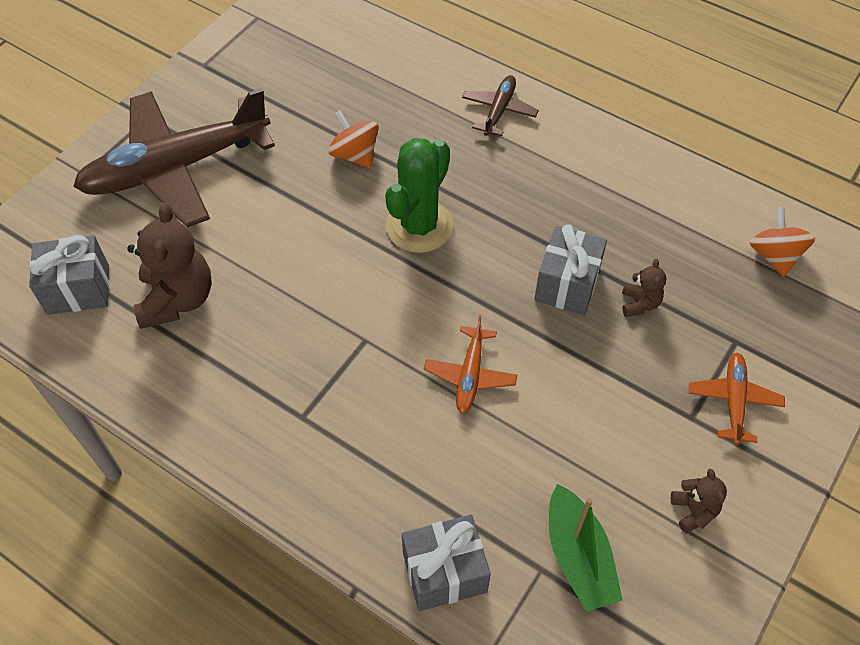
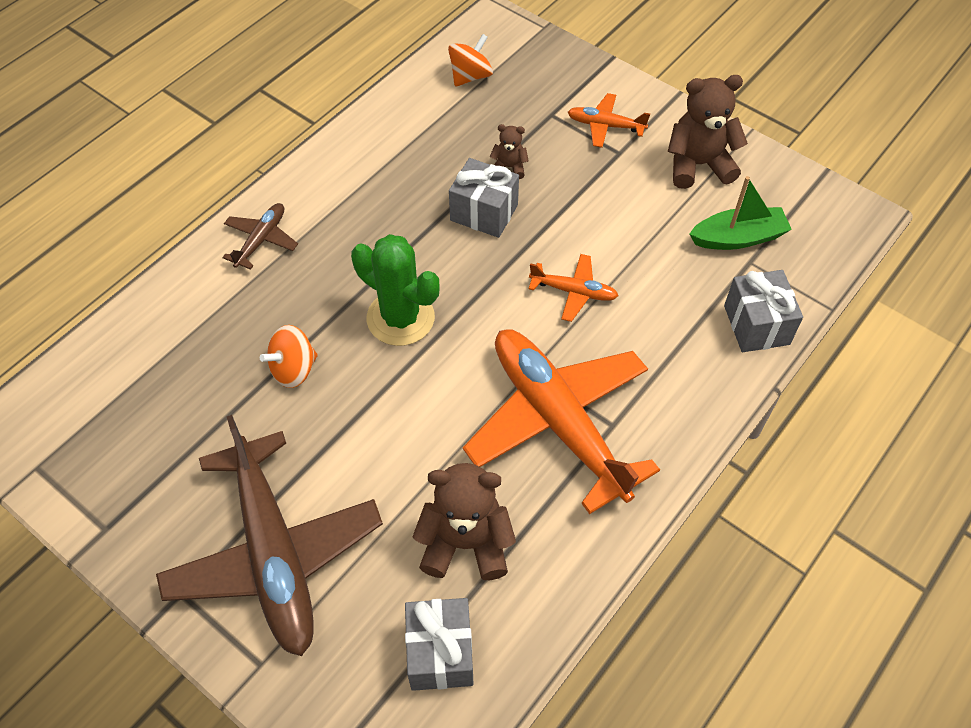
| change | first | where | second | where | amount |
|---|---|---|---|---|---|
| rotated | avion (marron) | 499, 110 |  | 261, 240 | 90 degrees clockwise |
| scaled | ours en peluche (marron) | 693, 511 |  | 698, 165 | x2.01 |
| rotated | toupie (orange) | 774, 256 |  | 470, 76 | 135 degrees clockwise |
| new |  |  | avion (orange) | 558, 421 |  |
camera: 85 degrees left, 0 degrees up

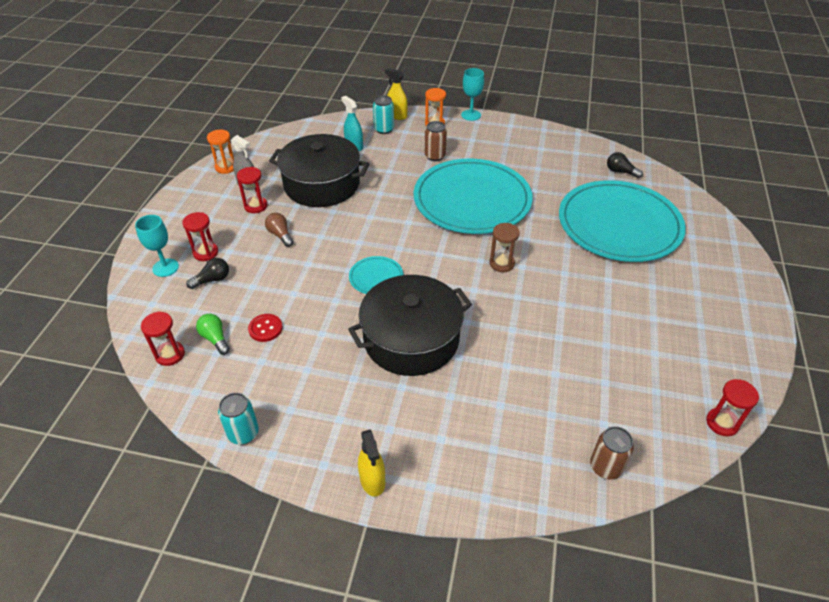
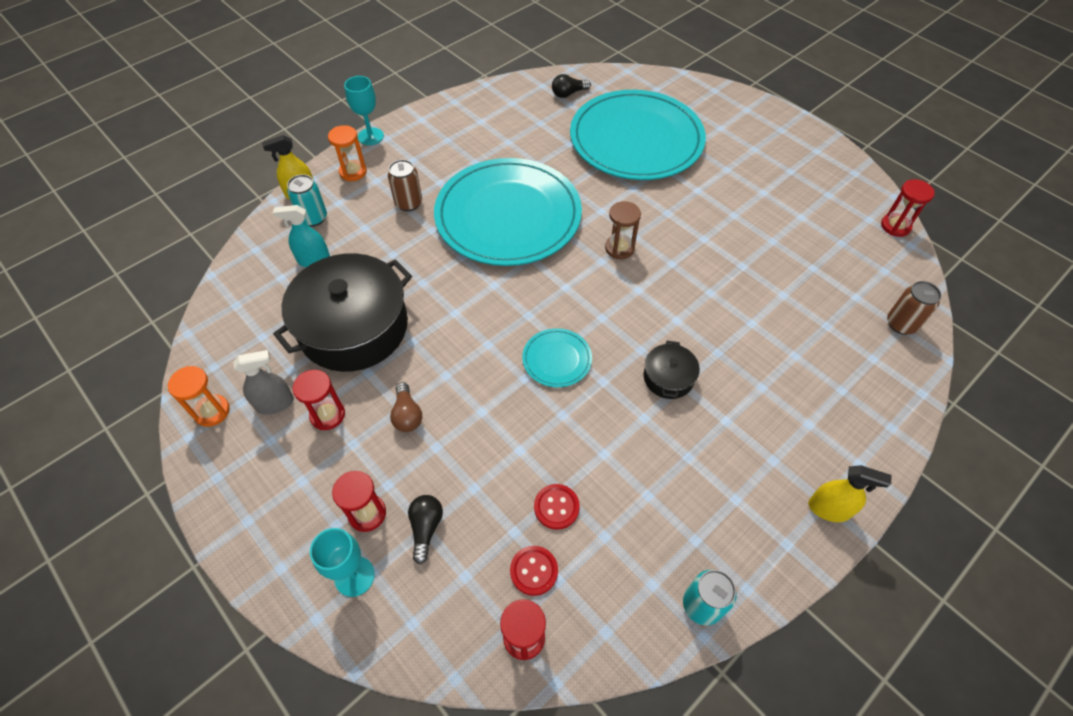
| change | first | where | second | where | amount |
|---|---|---|---|---|---|
| swapped | ampoule (vert) | 215, 339 | bouton (rouge) | 534, 571 |  |
| rotated | ampoule (marron) | 280, 235 |  | 407, 415 | 105 degrees counterclockwise |
| scaled | marmite (noir) | 411, 339 |  | 668, 377 | x0.44 |
camera: 55 degrees left, 10 degrees up

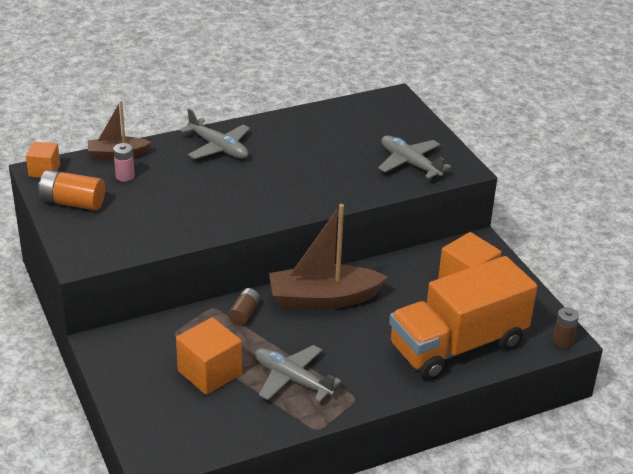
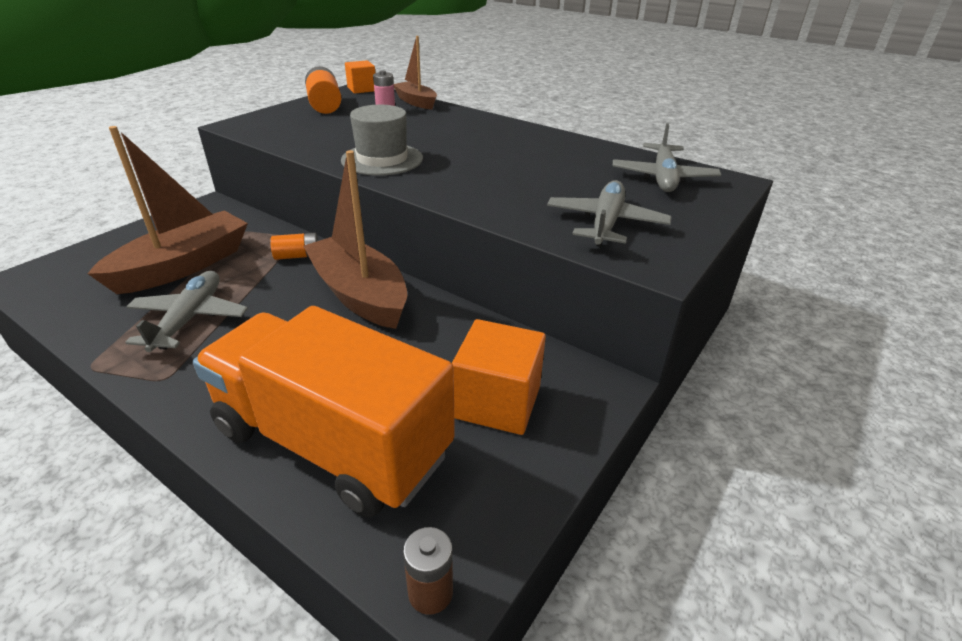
| change | first | where | second | where | amount |
|---|---|---|---|---|---|
| swapped | cube (orange) | 209, 372 | bateau (marron) | 183, 266 |  |
| shifted | avion (gris) | 218, 147 |  | 663, 177 |  |
| repainted | pile (marron) | 244, 313 | pile (orange) | 298, 256 |  |
| new |  |  | chapeau (gris) | 382, 159 |  |
camera: 60 degrees right, 0 degrees up

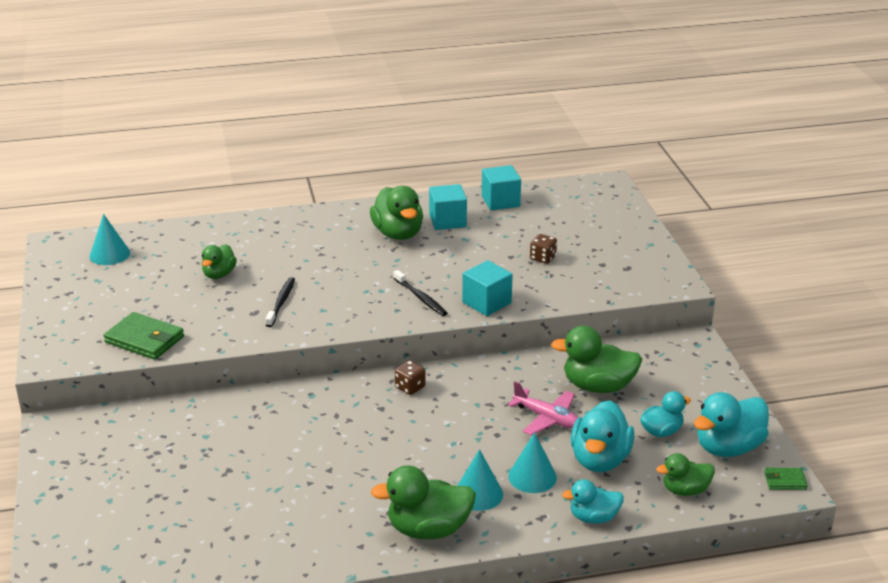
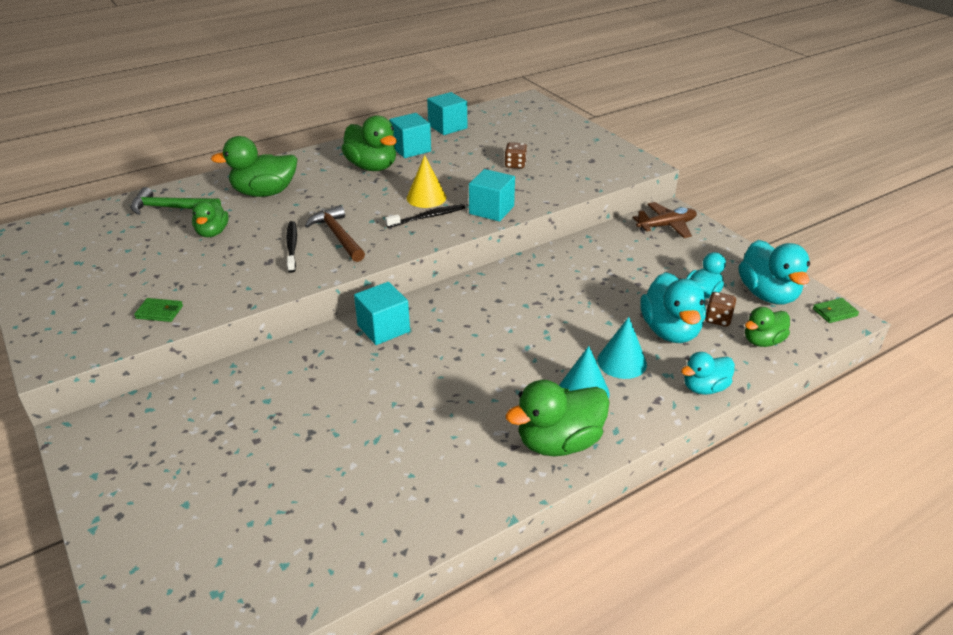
| change | first | where | second | where | amount |
|---|---|---|---|---|---|
| gone | cône (turquoise) | 109, 254 |  |  |  |
| scaled | portefeuille (vert) | 144, 339 |  | 159, 312 | x0.53 |
| rotated | brosse à dents (noir) | 421, 298 |  | 428, 217 | 60 degrees counterclockwise |
| shifted | dé (marron) | 410, 387 |  | 718, 319 |  |
| gone | avion (rose) | 547, 418 |  |  |  |
| shifted | canard (vert) | 598, 386 |  | 264, 193 |  |
| rotated | canard (turquoise) | 728, 448 |  | 767, 294 | 45 degrees counterclockwise |
| new |  |  | marteau (vert) | 171, 208 |  |
| new |  |  | marteau (marron) | 338, 236 |  |
| new |  |  | cube (turquoise) | 383, 328 |  |
| new |  |  | cône (jaune) | 426, 197 |  |
| new |  |  | avion (marron) | 666, 226 |  |
camera: 20 degrees left, 5 degrees up

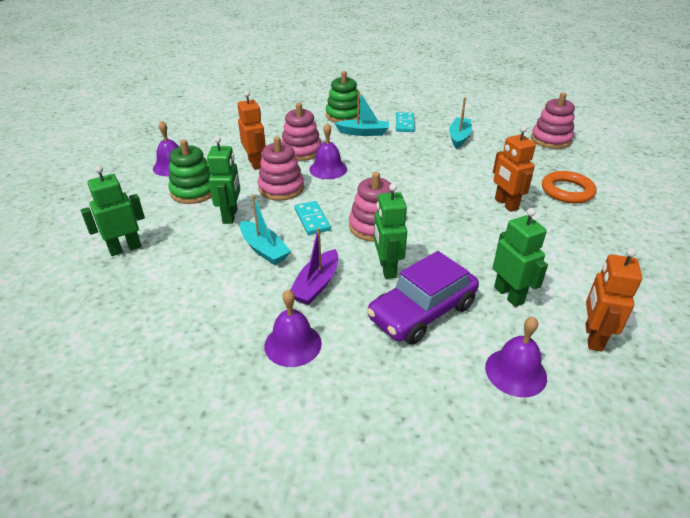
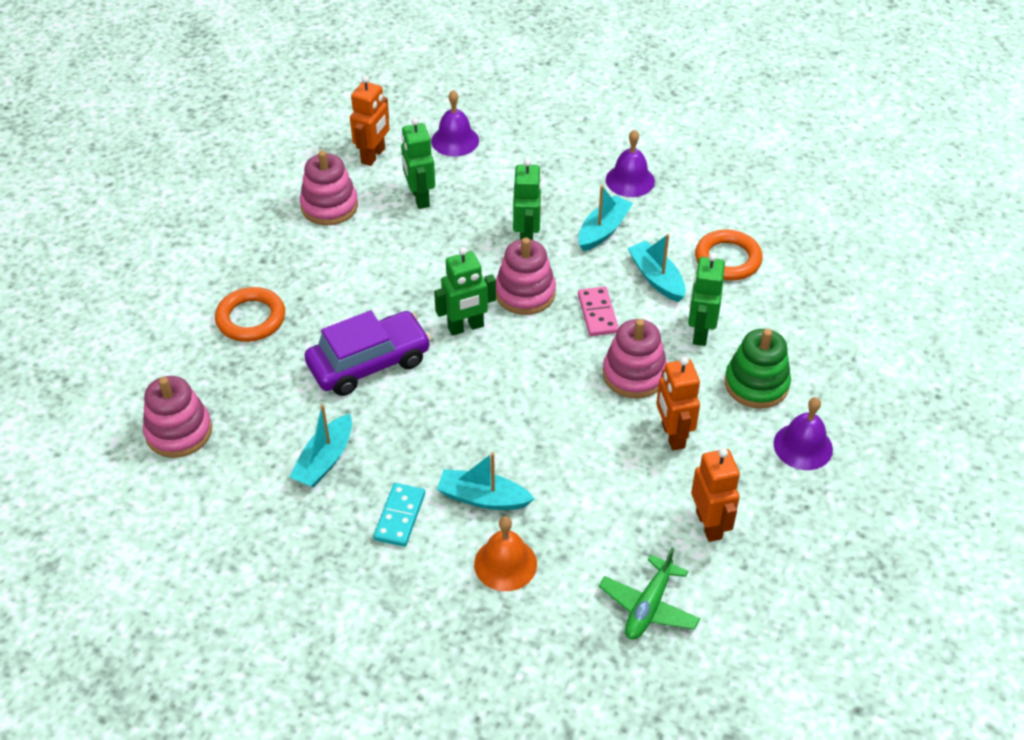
| change | first | where | second | where | amount |
|---|---|---|---|---|---|
| shifted | robot (vert) | 125, 248 |  | 466, 327 |  |
| shifted | jouet à empiler (rose) | 301, 151 |  | 329, 206 |  |
| repainted | bateau (violet) | 316, 285 | bateau (turquoise) | 603, 230 |  |
| repainted | domino (turquoise) | 312, 219 | domino (rose) | 597, 313 |  |
| gone | cloche (violet) | 328, 169 |  |  |  |
| swapped | jouet à empiler (vert) | 343, 115 | cloche (orange) | 505, 564 |  |
| shifted | voiture (violet) | 422, 312 |  | 369, 363 |  |
| shifted | robot (orange) | 505, 204 |  | 709, 525 |  |
| new |  |  | avion (vert) | 648, 606 |  |
| new |  |  | anneau (orange) | 727, 259 |  |
camera: 170 degrees left, 10 degrees up

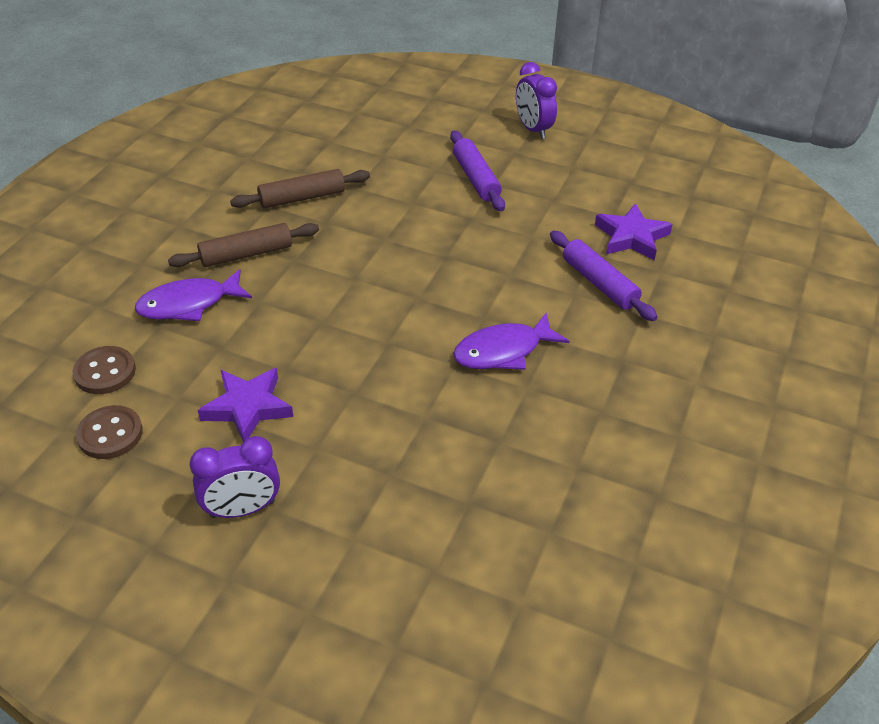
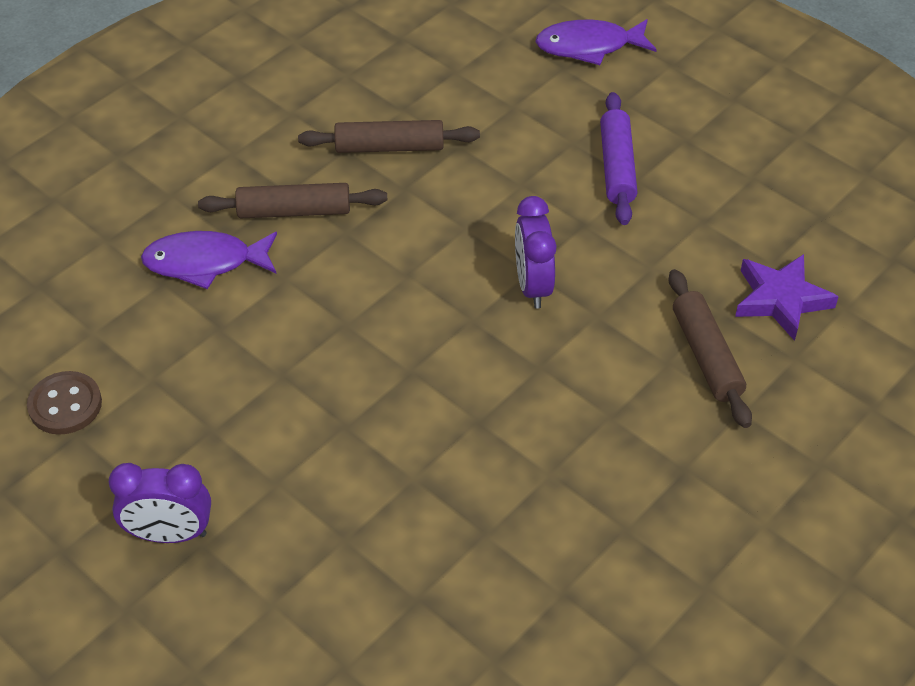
| change | first | where | second | where | amount |
|---|---|---|---|---|---|
| gone | bouton (marron) | 105, 372 |  |  |  |
| gone | étoile (violet) | 247, 407 |  |  |  |
| shifted | poisson (violet) | 503, 351 |  | 589, 46 |  |
| shifted | réveil (violet) | 533, 129 |  | 532, 286 |  |
| repainted | rouleau à pâtisserie (violet) | 599, 283 | rouleau à pâtisserie (marron) | 706, 356 |  |
camera: 20 degrees right, 5 degrees up

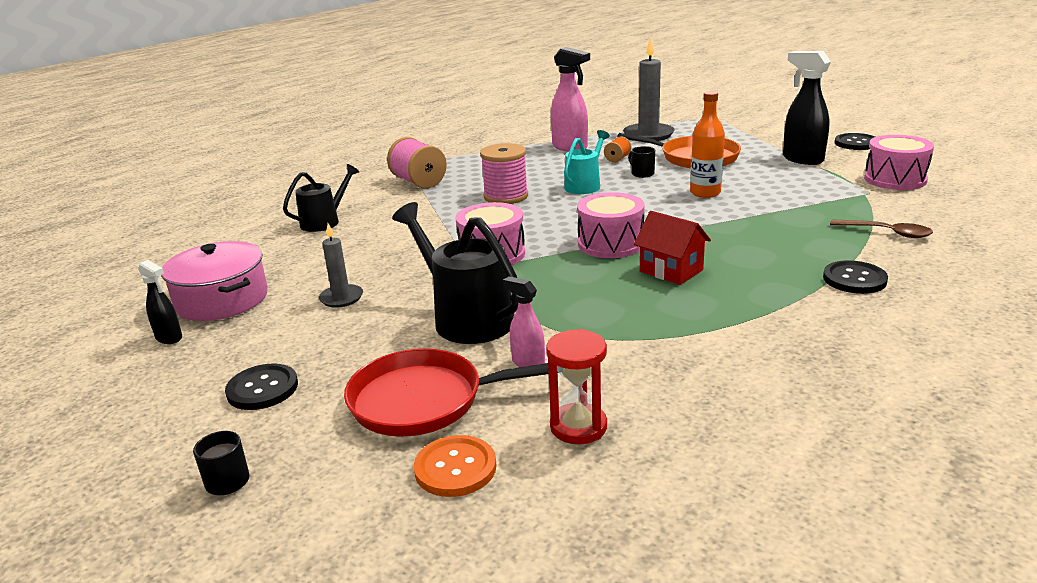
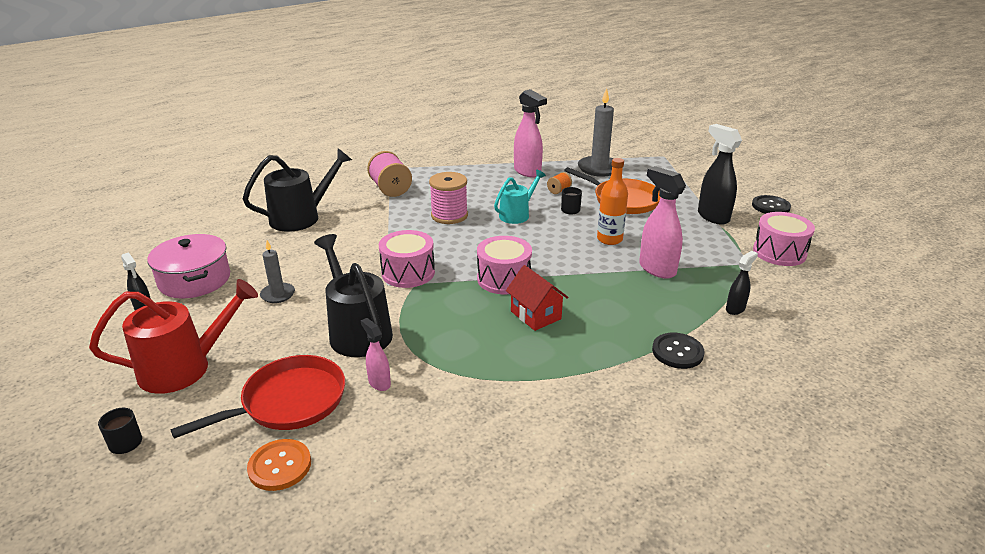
| change | first | where | second | where | amount |
|---|---|---|---|---|---|
| swapped | bouton (noir) | 262, 389 | arrosoir (rouge) | 185, 367 |  |
| scaled | arrosoir (noir) | 324, 221 |  | 301, 217 | x1.59 |
| rotated | poêle (rouge) | 424, 400 |  | 288, 402 | 135 degrees clockwise |
| gone | sablier (rouge) | 578, 427 |  |  |  |
| swapped | cuillère (marron) | 887, 233 | vaporisateur (noir) | 735, 309 |  |
| new |  |  | vaporisateur (rose) | 656, 269 |  |
camera: 10 degrees right, 5 degrees up

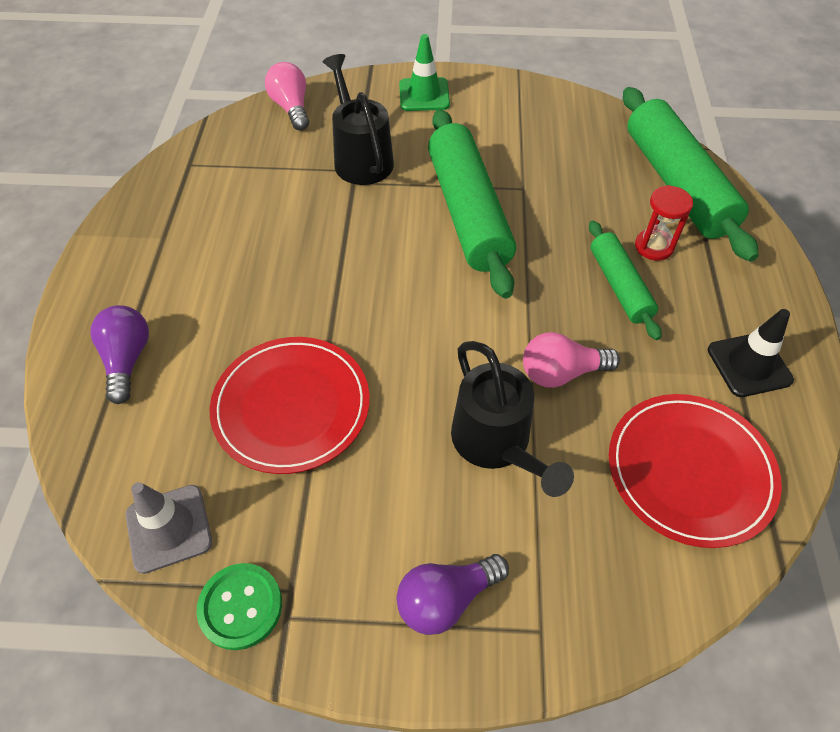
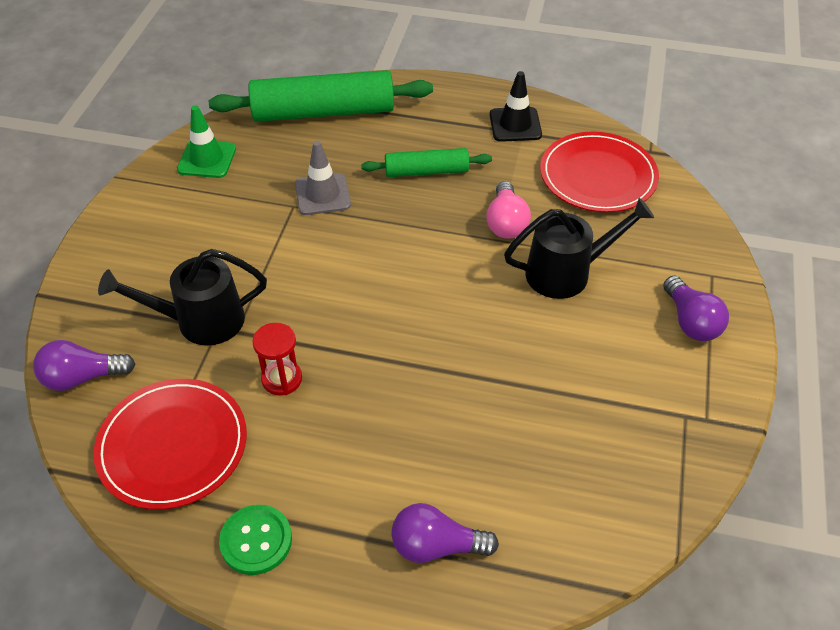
| change | first | where | second | where | amount |
|---|---|---|---|---|---|
| shifted | cône de chantier (gris) | 169, 528 |  | 322, 194 |  |
| shifted | bouton (vert) | 240, 607 |  | 256, 541 |  |
| shifted | assiette (rouge) | 291, 406 |  | 173, 445 |  |
| repainted | ampoule (rose) | 291, 108 | ampoule (violet) | 82, 377 |  |
| shifted | cône de chantier (vert) | 424, 95 |  | 207, 159 |  |
| gone | rouleau à pâtisserie (vert) | 467, 212 |  |  |  |
| shifted | sablier (rouge) | 654, 246 |  | 282, 379 |  |
camera: 80 degrees left, 5 degrees down

